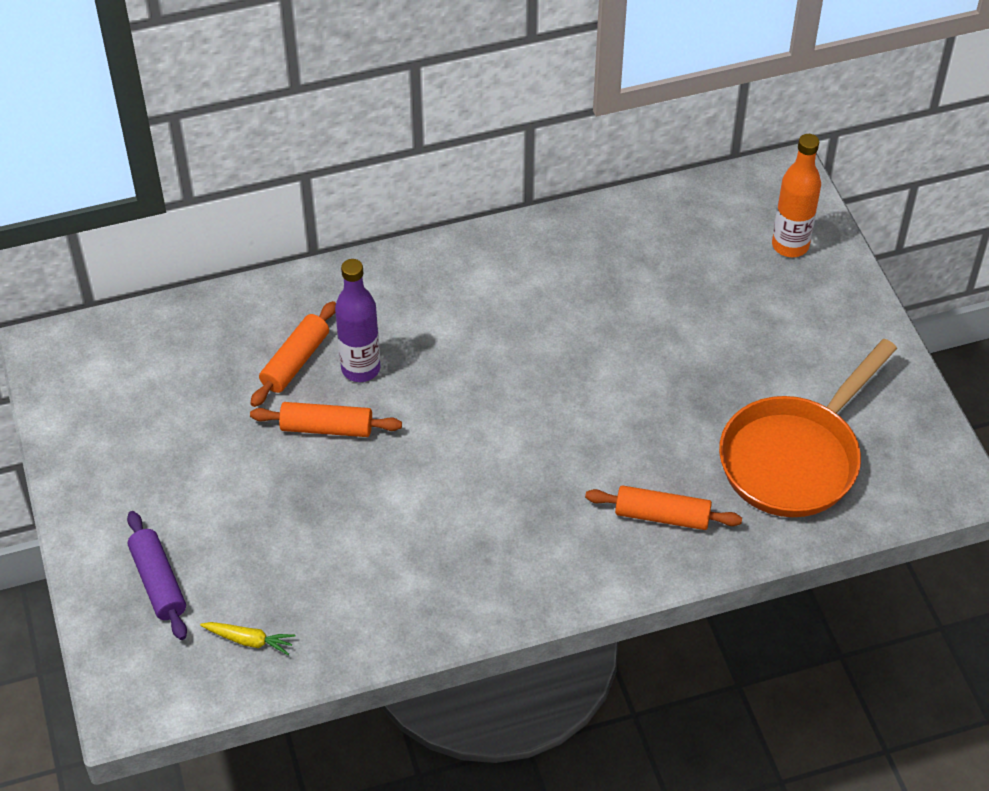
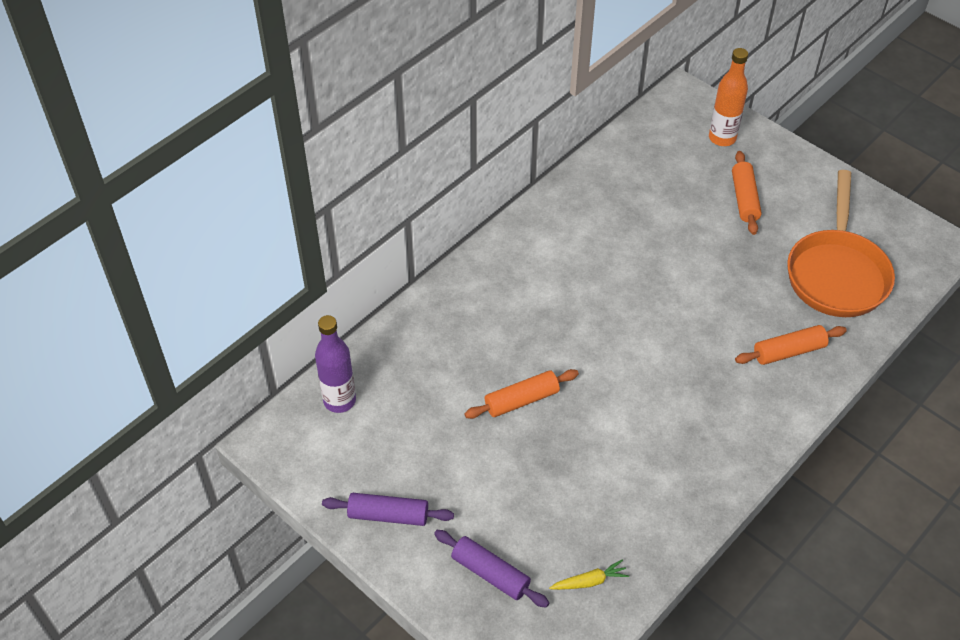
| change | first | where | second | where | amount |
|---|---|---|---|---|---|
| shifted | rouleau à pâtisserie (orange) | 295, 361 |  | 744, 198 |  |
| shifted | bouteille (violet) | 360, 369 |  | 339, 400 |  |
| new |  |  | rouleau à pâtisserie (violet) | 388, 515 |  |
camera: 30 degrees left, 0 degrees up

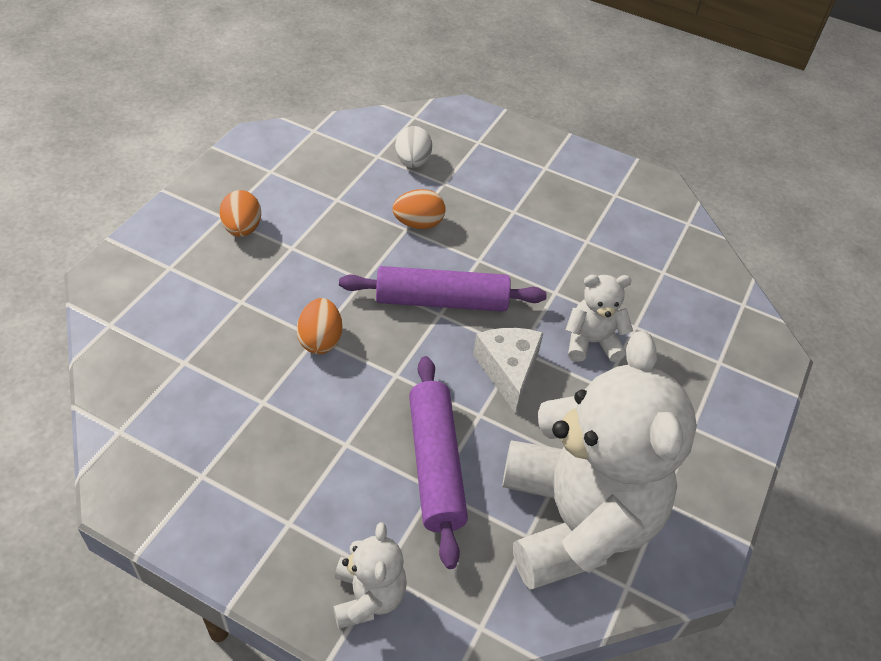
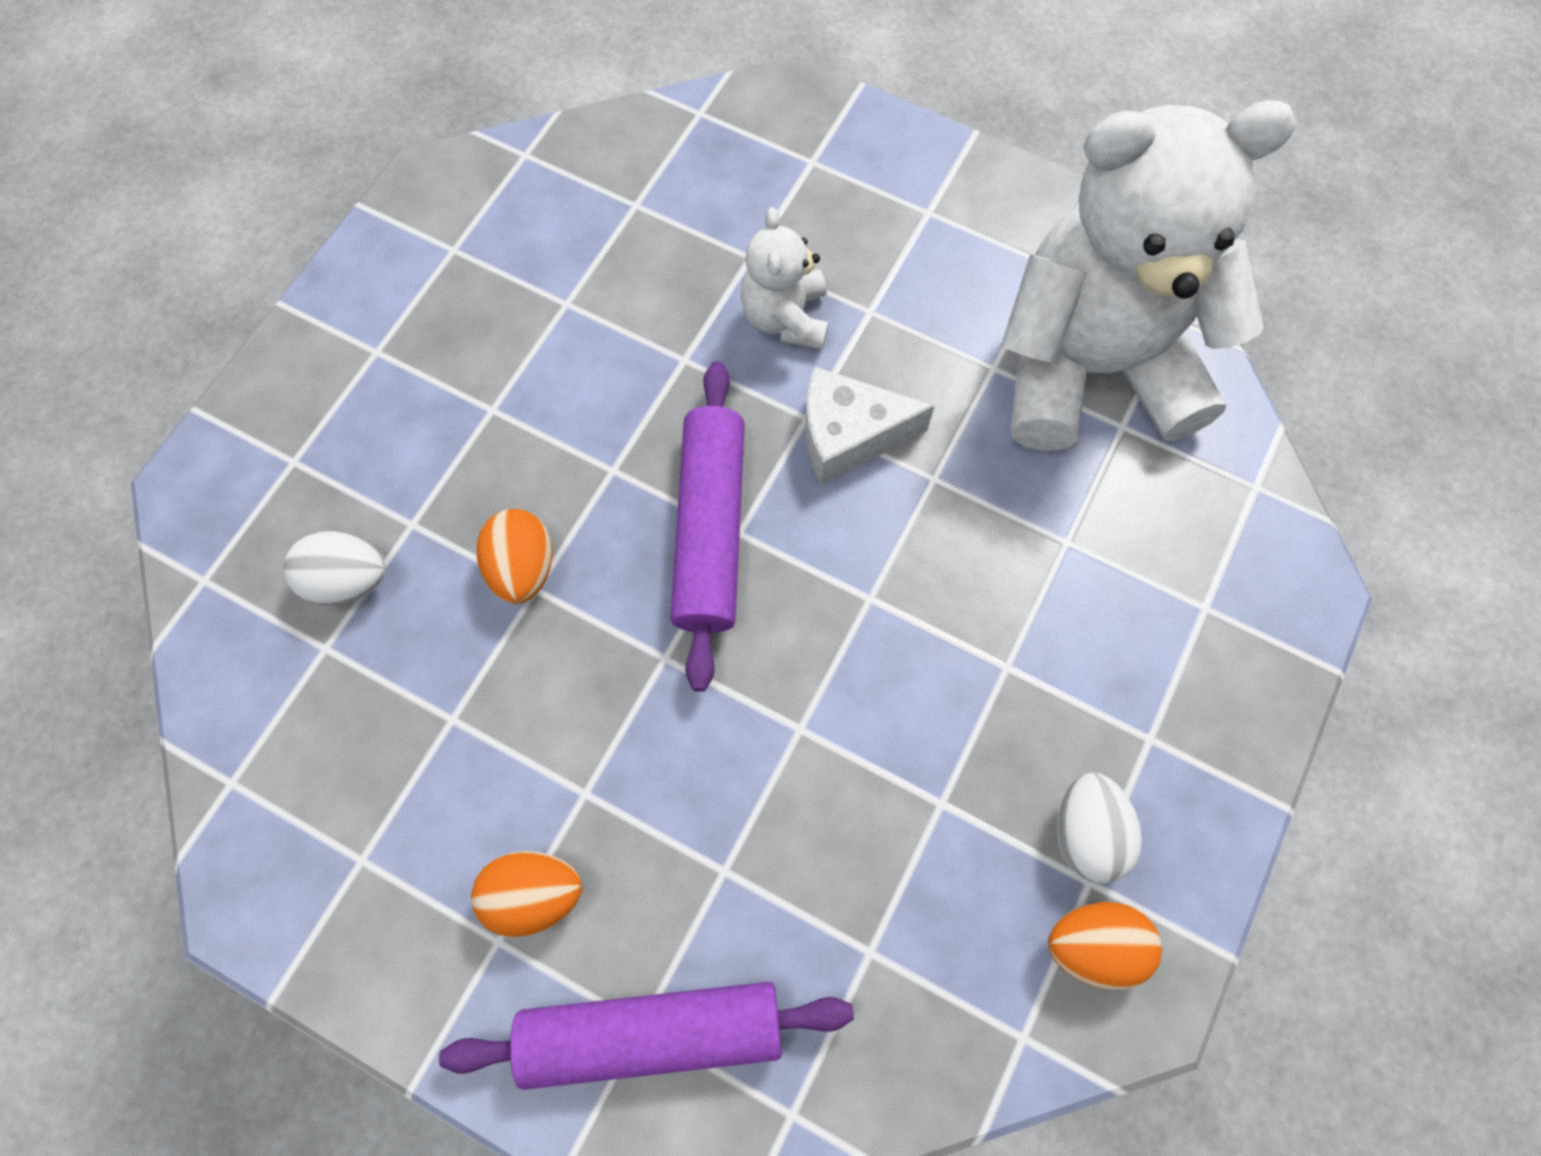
| change | first | where | second | where | amount |
|---|---|---|---|---|---|
| shifted | œuf (orange) | 320, 340 |  | 1093, 946 |  |
| gone | ours en peluche (blanc) | 368, 596 |  |  |  |
| shifted | rouleau à pâtisserie (violet) | 435, 464 |  | 651, 1032 |  |
| new |  |  | œuf (blanc) | 1087, 833 |  |
camera: 85 degrees left, 20 degrees up

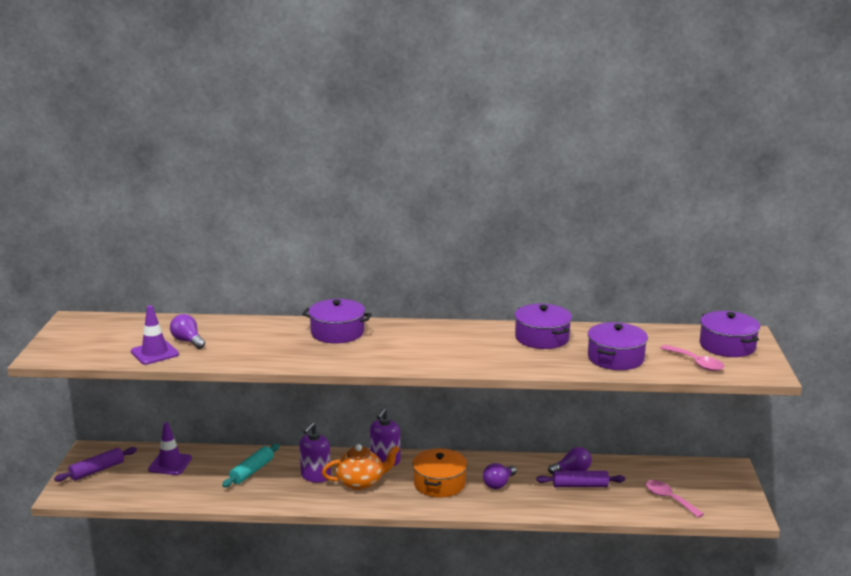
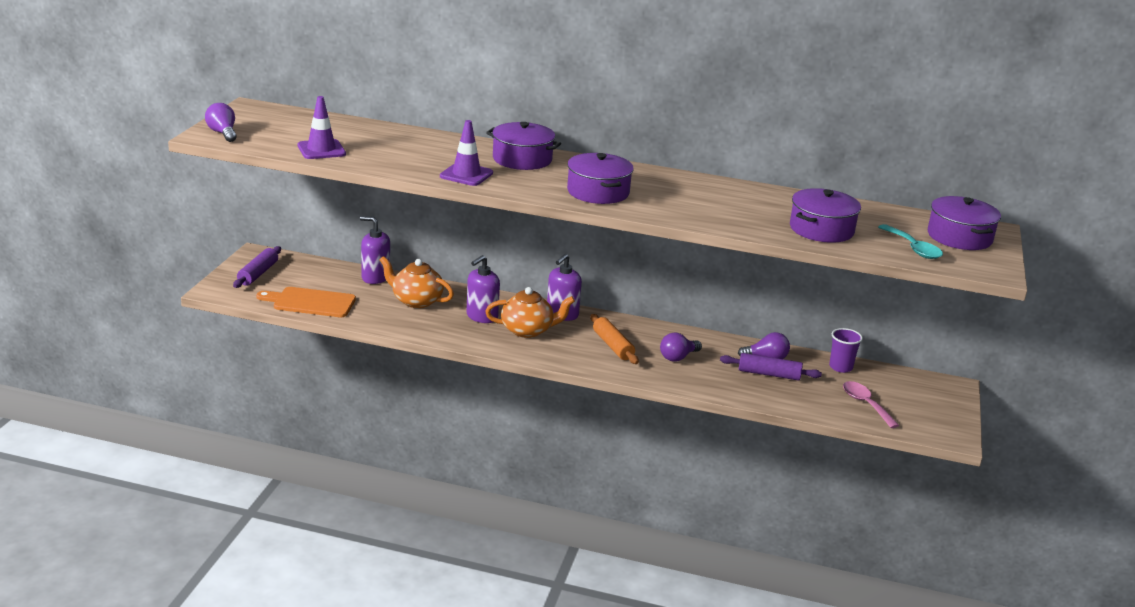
| change | first | where | second | where | amount |
|---|---|---|---|---|---|
| rotated | rouleau à pâtisserie (violet) | 97, 470 |  | 258, 274 | 45 degrees counterclockwise |
| shifted | cône de chantier (violet) | 170, 464 |  | 466, 175 |  |
| shifted | ampoule (violet) | 188, 341 |  | 223, 133 |  |
| swapped | rouleau à pâtisserie (turquoise) | 252, 471 | théière (orange) | 416, 301 |  |
| swapped | marmite (orange) | 439, 483 | rouleau à pâtisserie (orange) | 612, 346 |  |
| shifted | marmite (violet) | 542, 338 |  | 598, 192 |  |
| repainted | cuillère (rose) | 696, 363 | cuillère (turquoise) | 913, 248 |  |
| new |  |  | planche à découper (orange) | 310, 302 |  |
| new |  |  | distributeur de savon (violet) | 375, 277 |  |
| new |  |  | gobelet (violet) | 840, 367 |  |
camera: 10 degrees right, 5 degrees up

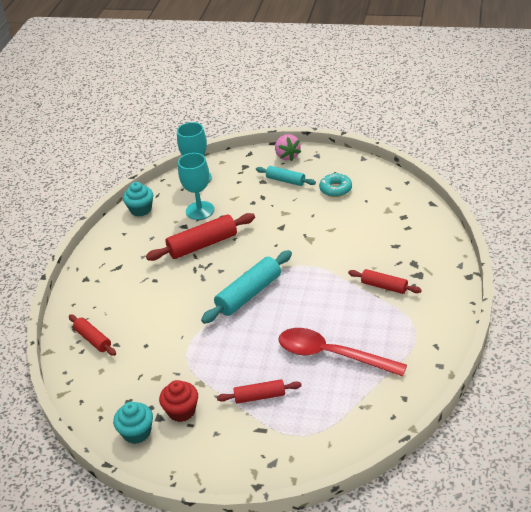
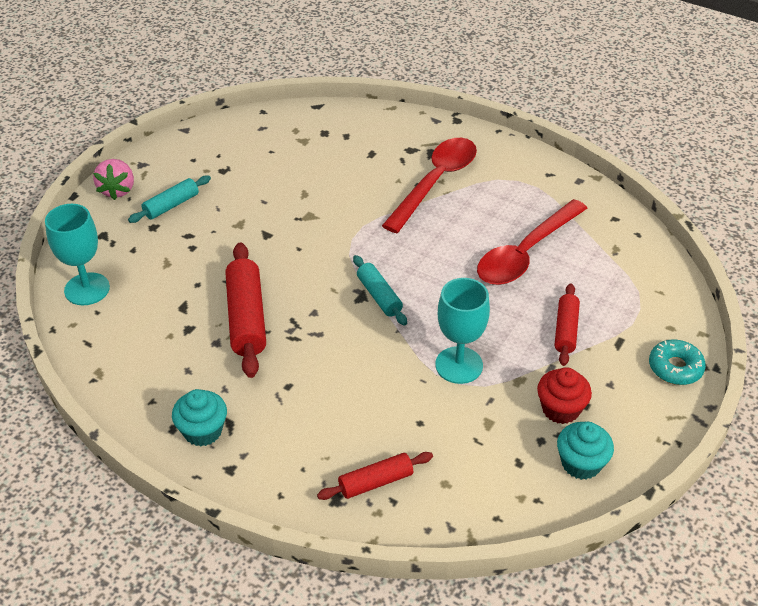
| change | first | where | second | where | amount |
|---|---|---|---|---|---|
| shifted | muffin (turquoise) | 141, 209 |  | 203, 431 |  |
| shifted | verre à pied (turquoise) | 200, 210 |  | 459, 365 |  |
| scaled | rouleau à pâtisserie (turquoise) | 249, 294 |  | 379, 296 | x0.60 |
| rotated | fraise (rose) | 287, 156 |  | 117, 190 | 90 degrees clockwise |
| shifted | beignet (turquoise) | 335, 189 |  | 675, 368 |  |
| swapped | rouleau à pâtisserie (rouge) | 384, 286 | cuillère (rouge) | 435, 182 |  |
camera: 75 degrees left, 5 degrees up

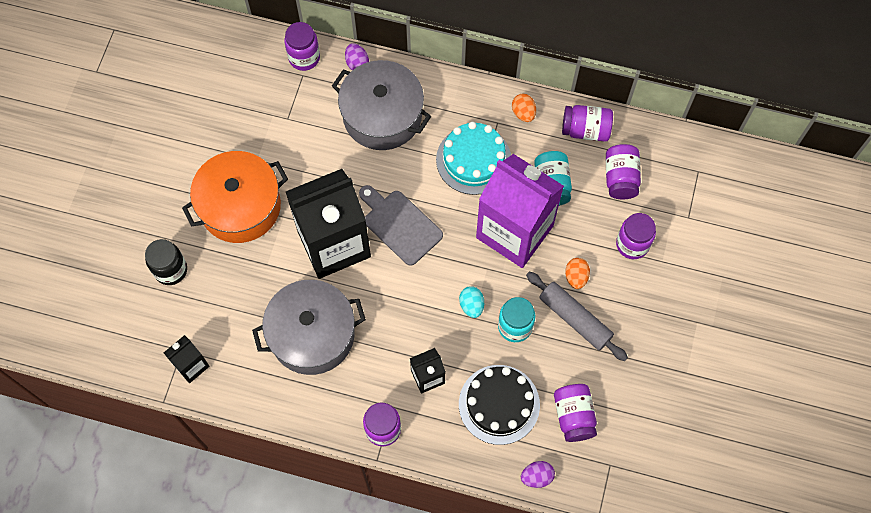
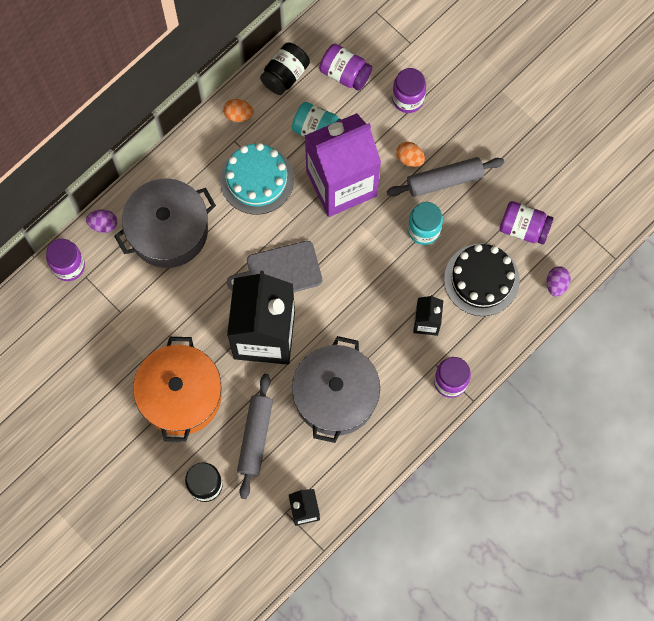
| change | first | where | second | where | amount |
|---|---|---|---|---|---|
| gone | œuf (turquoise) | 471, 305 |  |  |  |
| repainted | bocal (violet) | 585, 130 | bocal (noir) | 285, 75 |  |
| new |  |  | rouleau à pâtisserie (gris) | 255, 437 |  |
camera: 60 degrees left, 5 degrees up

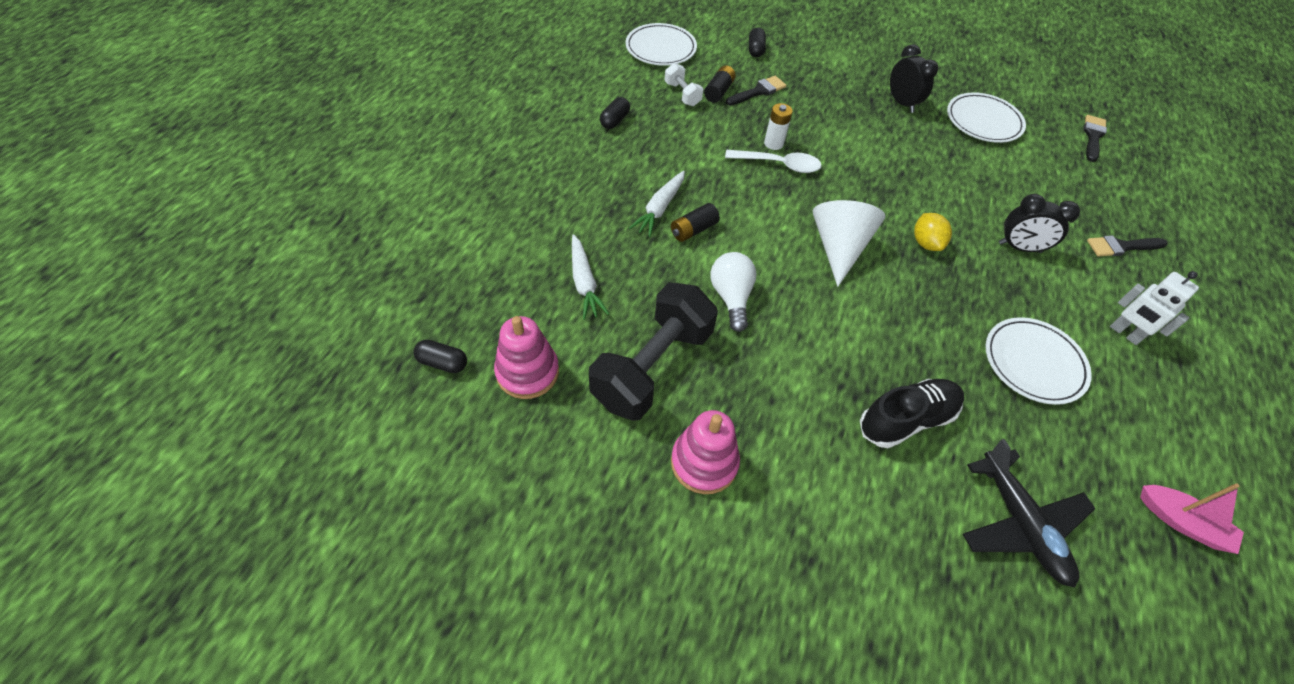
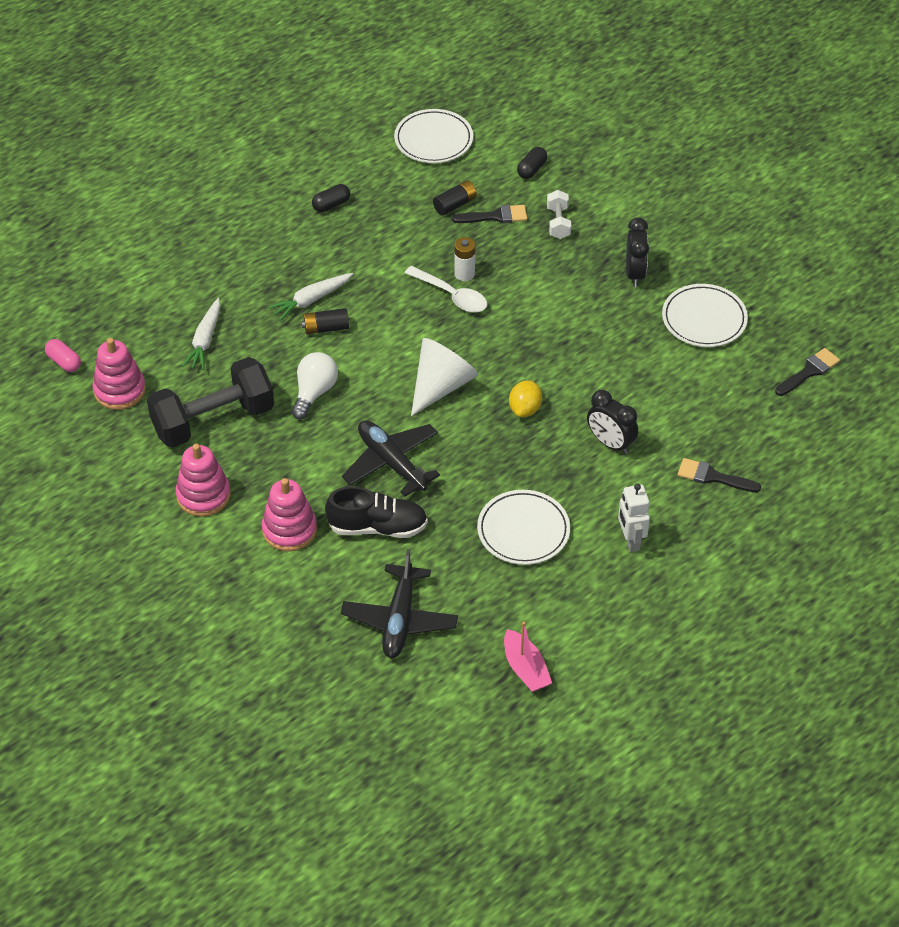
| change | first | where | second | where | amount |
|---|---|---|---|---|---|
| repainted | gélule (noir) | 443, 363 | gélule (rose) | 64, 362 |  |
| shifted | haltère (blanc) | 682, 94 |  | 558, 223 |  |
| new |  |  | jouet à empiler (rose) | 289, 530 |  |
| new |  |  | avion (noir) | 391, 463 |  |
camera: 30 degrees right, 5 degrees down

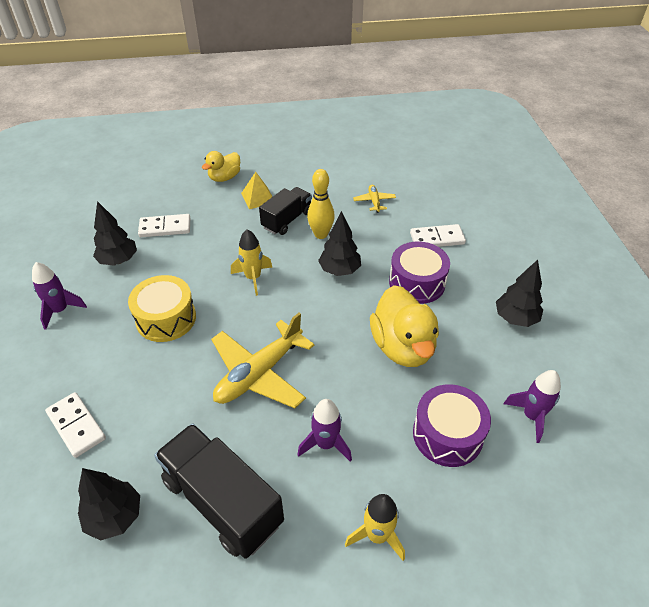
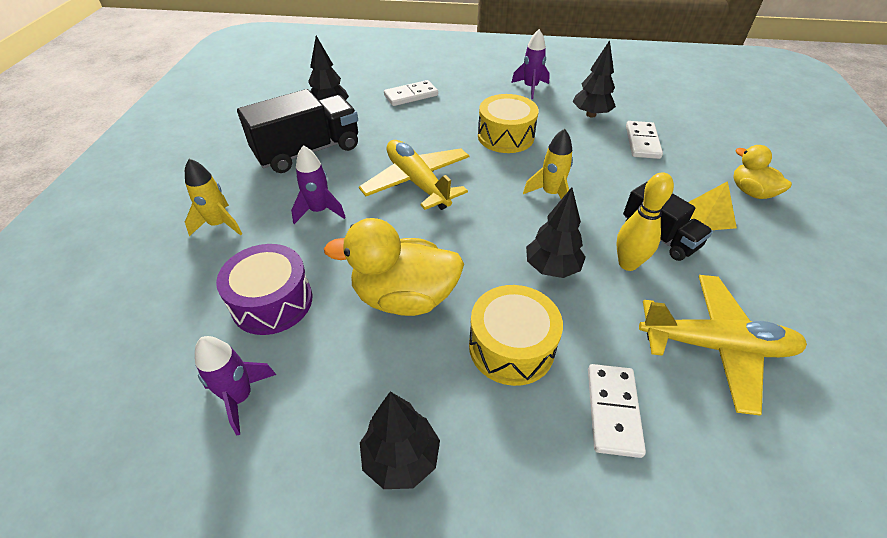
| change | first | where | second | where | amount |
|---|---|---|---|---|---|
| scaled | avion (jaune) | 374, 201 |  | 715, 346 | x2.15 |
| repainted | tambour (violet) | 417, 283 | tambour (jaune) | 511, 347 |  |
camera: 105 degrees right, 0 degrees up

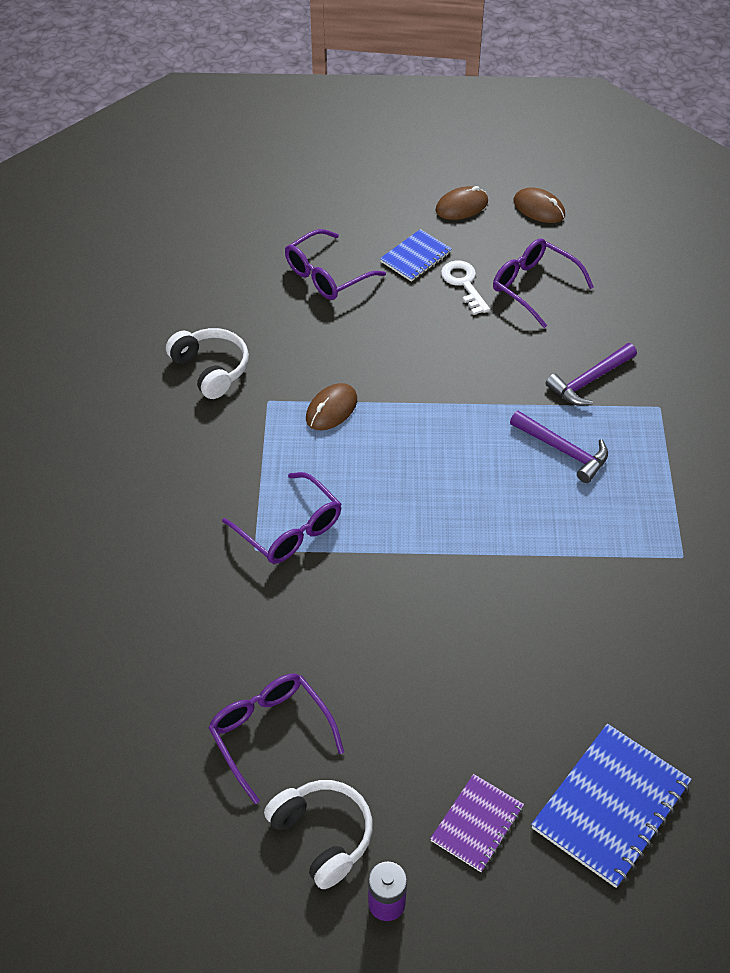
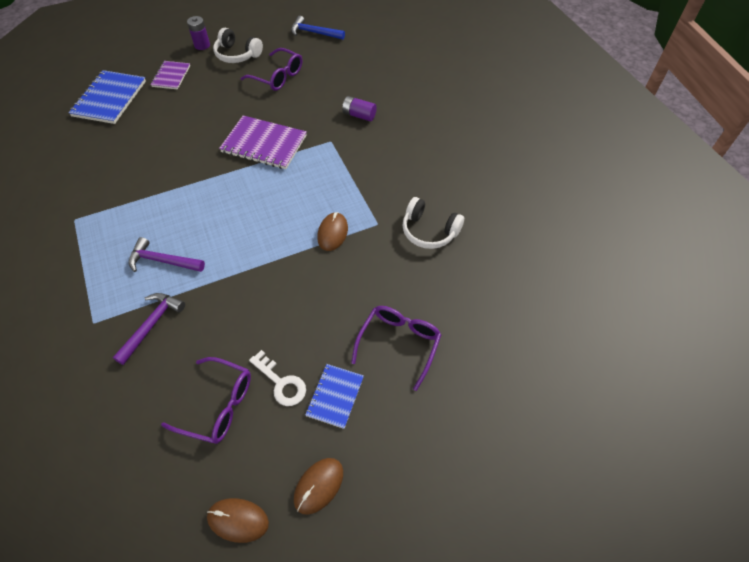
| change | first | where | second | where | amount |
|---|---|---|---|---|---|
| gone | lunettes (violet) | 290, 530 |  |  |  |
| new |  |  | carnet (violet) | 264, 144 |  |
| new |  |  | marteau (bleu) | 314, 33 |  |
| new |  |  | pile (violet) | 359, 115 |  |
camera: 155 degrees right, 5 degrees up

